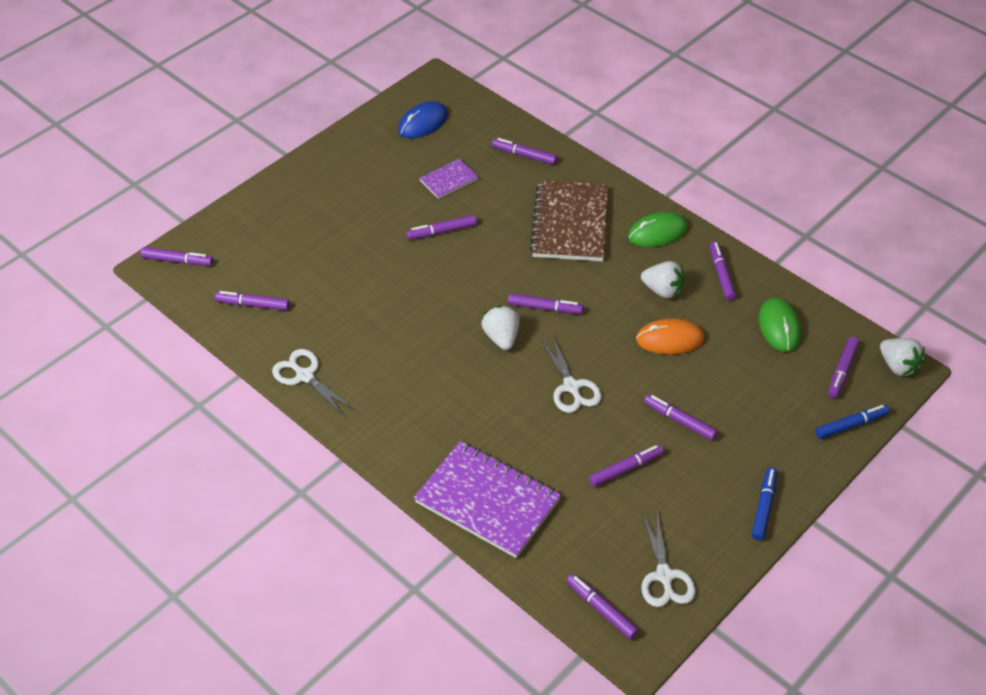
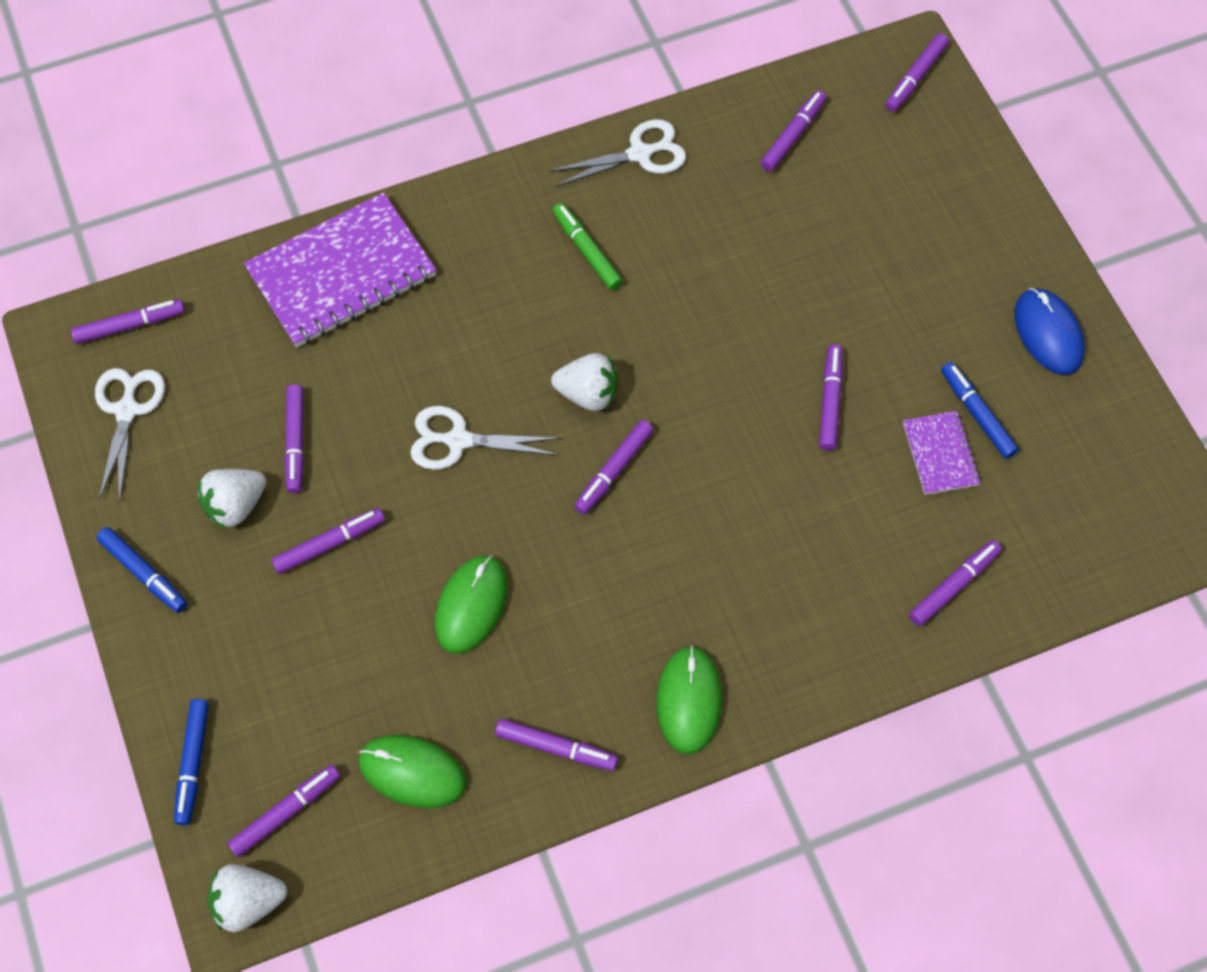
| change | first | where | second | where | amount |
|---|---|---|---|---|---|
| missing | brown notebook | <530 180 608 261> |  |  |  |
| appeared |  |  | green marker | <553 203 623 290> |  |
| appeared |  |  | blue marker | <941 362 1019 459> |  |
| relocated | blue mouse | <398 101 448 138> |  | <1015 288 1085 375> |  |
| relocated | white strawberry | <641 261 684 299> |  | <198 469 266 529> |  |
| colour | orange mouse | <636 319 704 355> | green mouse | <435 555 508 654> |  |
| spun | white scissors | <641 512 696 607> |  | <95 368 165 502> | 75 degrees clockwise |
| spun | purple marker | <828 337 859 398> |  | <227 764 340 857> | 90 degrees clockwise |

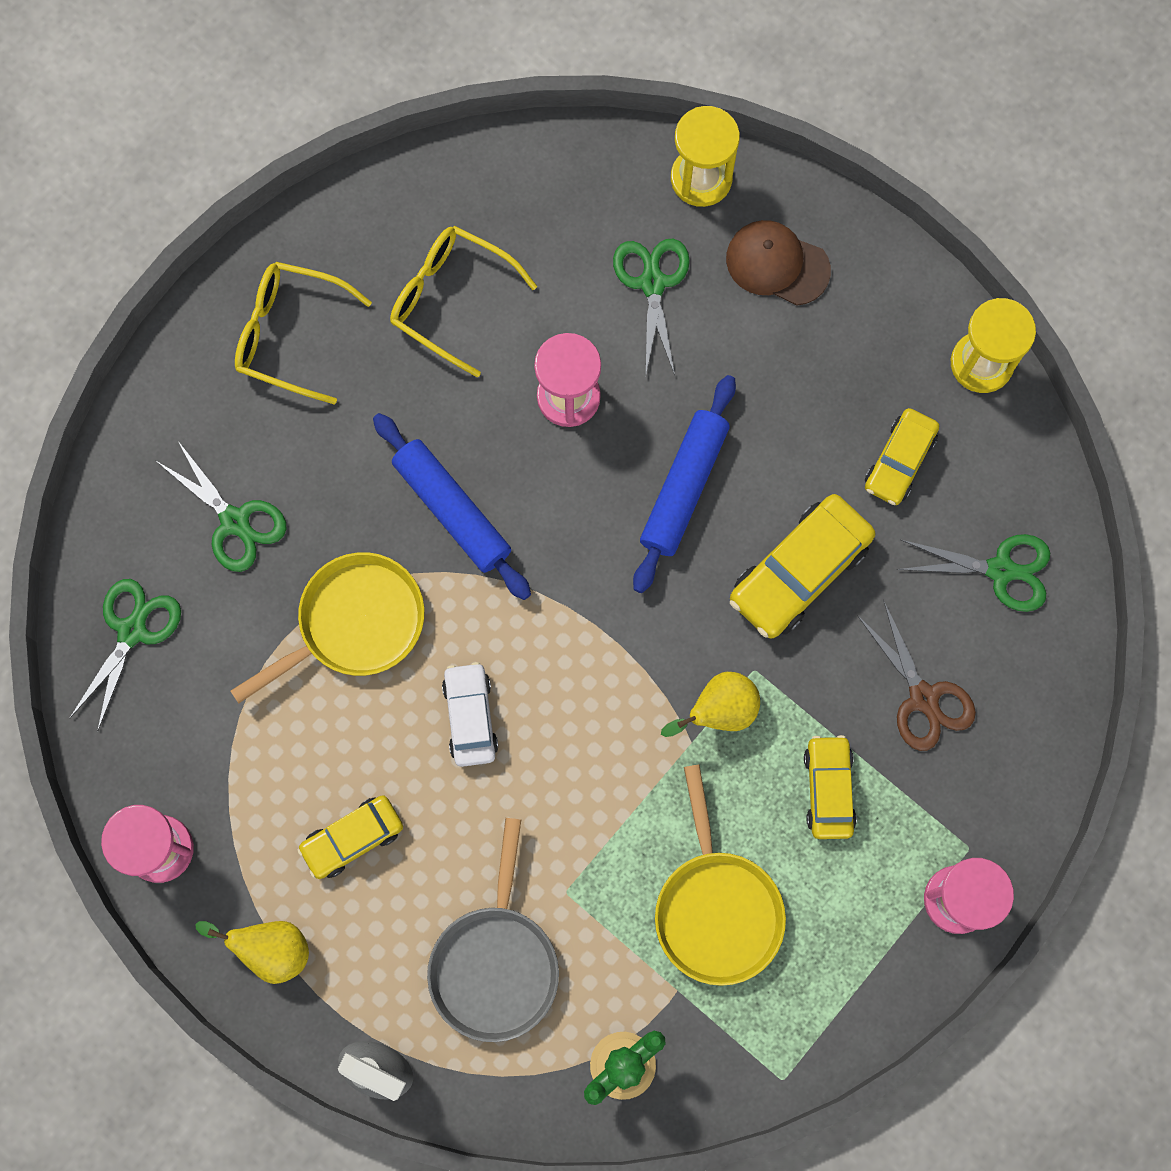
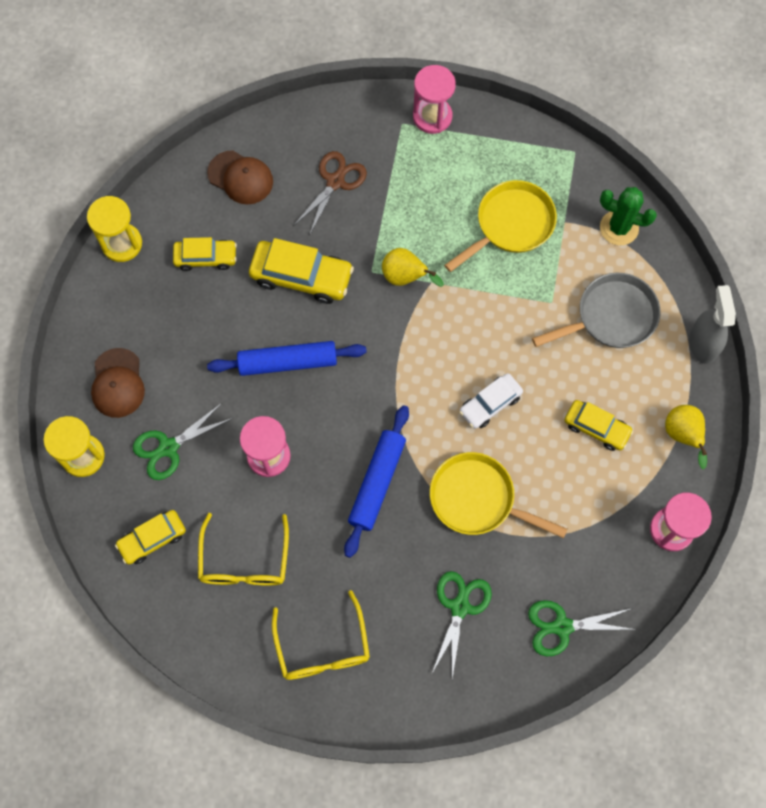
| change | first | where | second | where | amount |
|---|---|---|---|---|---|
| relocated | yellow car | <804 735 857 839> |  | <115 510 186 565> |  |
| exchanged | green scissors | <897 534 1050 612> | brown cap | <207 150 273 204> |  |

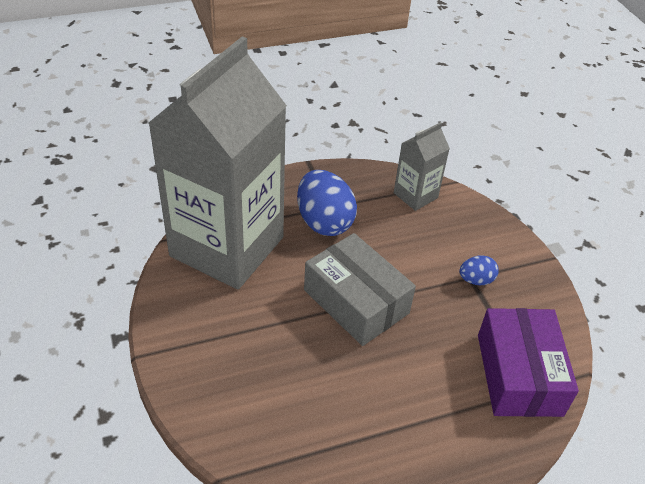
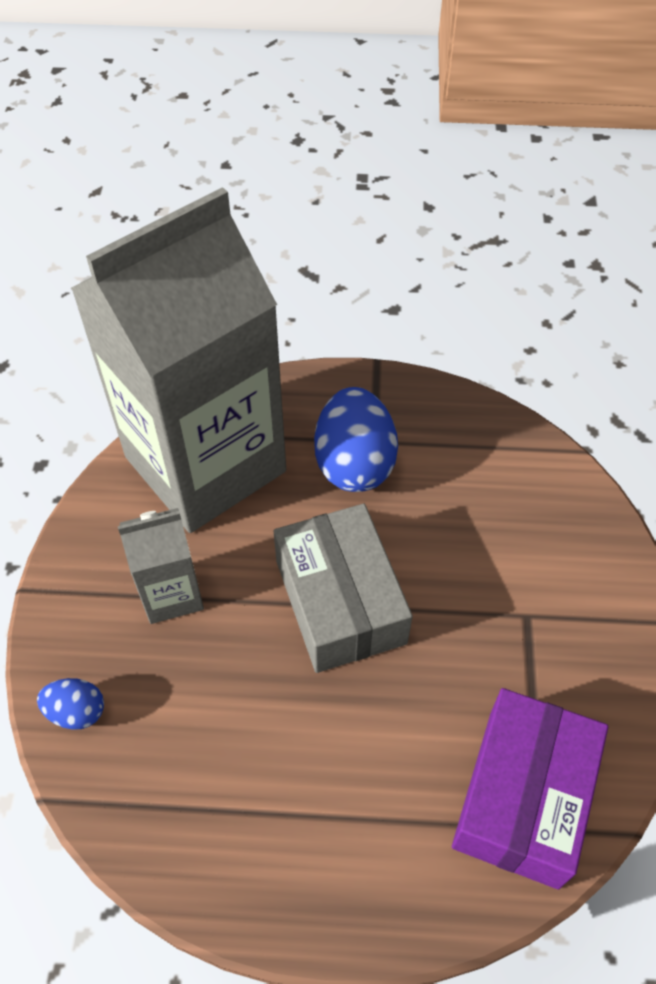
| change | first | where | second | where | amount |
|---|---|---|---|---|---|
| relocated | grey carton | <394 122 450 211> |  | <118 508 204 624> |  |
| relocated | blue egg | <459 255 499 285> |  | <37 678 104 730> |  |

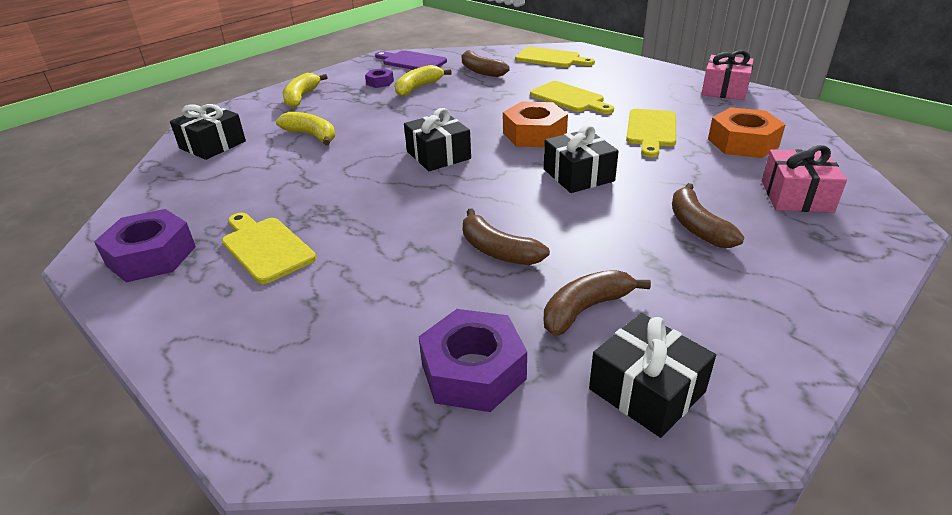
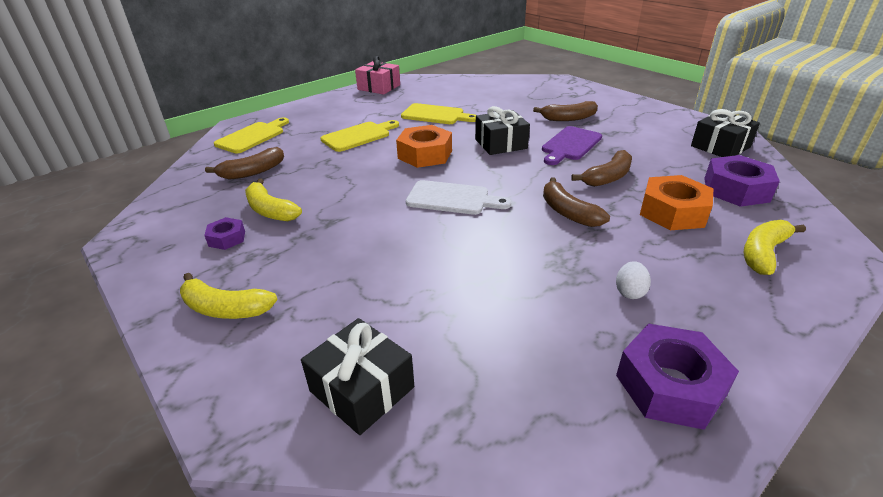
| change | first | where | second | where | amount |
|---|---|---|---|---|---|
| missing | pink gift | <762 145 847 213> |  |  |  |
| relocated | yellow banana | <276 112 335 146> |  | <743 220 806 275> |  |
| relocated | purple cutting board | <375 51 447 70> |  | <542 126 602 165> |  |
| relocated | brown banana | <544 270 651 336> |  | <543 177 610 227> |  |
| relocated | orange nut | <708 107 786 158> |  | <640 175 713 230> |  |
| exchanged | yellow cutting board | <222 213 316 284> | white egg | <616 261 651 299> |  |
| exchanged | black gift | <404 108 471 171> | white cutting board | <406 180 511 215> |  |

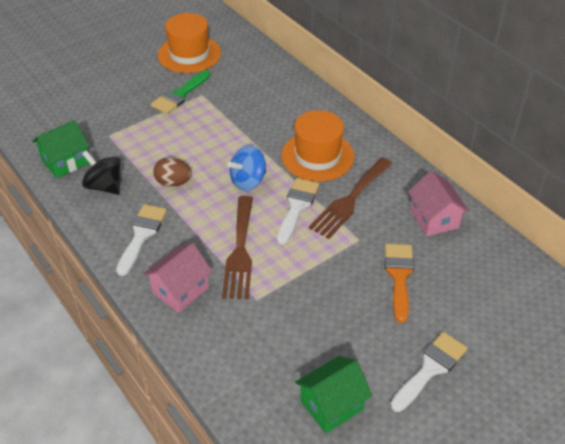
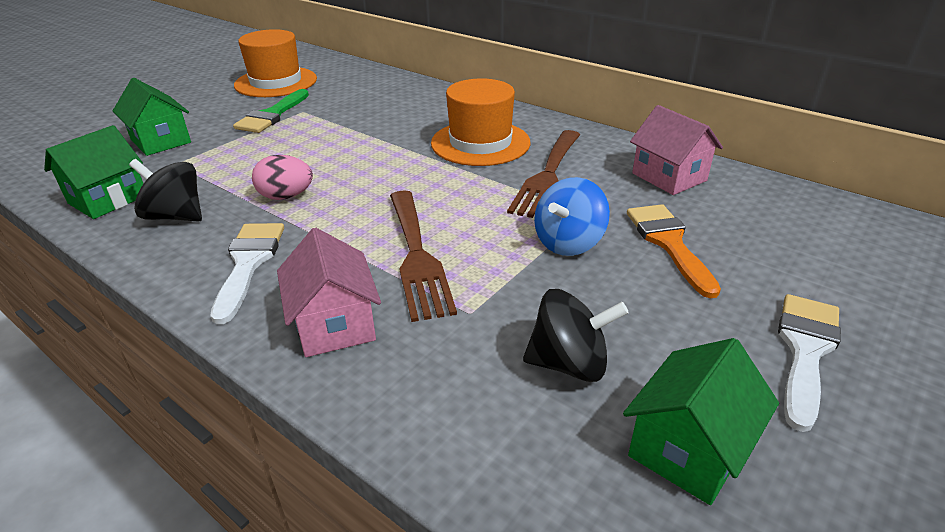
| change | first | where | second | where | amount |
|---|---|---|---|---|---|
| missing | white brush | <277 178 319 245> |  |  |  |
| appeared |  |  | green house | <113 78 191 156> |  |
| appeared |  |  | black spinning top | <523 289 629 382> |  |
| relocated | blue spinning top | <227 145 266 191> |  | <534 177 610 256> |  |
| colour | brown egg | <153 157 192 187> | pink egg | <252 155 313 200> |  |
| spun | pink house | <143 243 213 313> |  | <277 228 381 357> | 45 degrees counterclockwise |

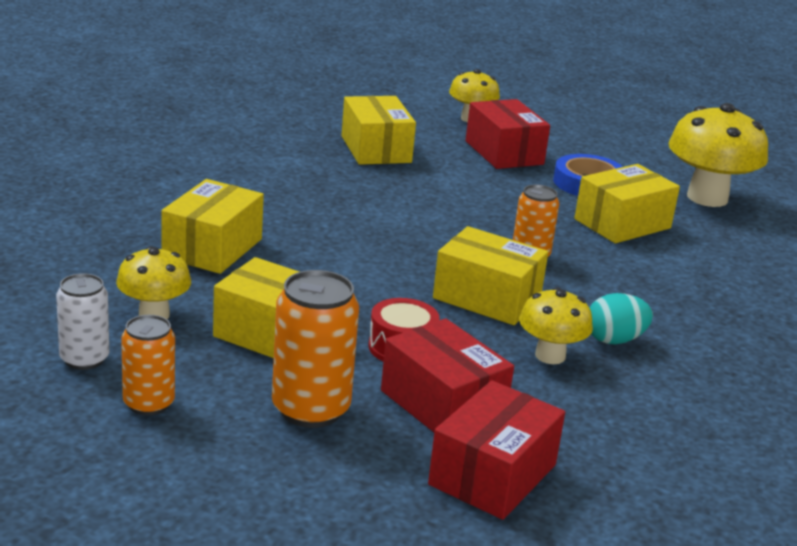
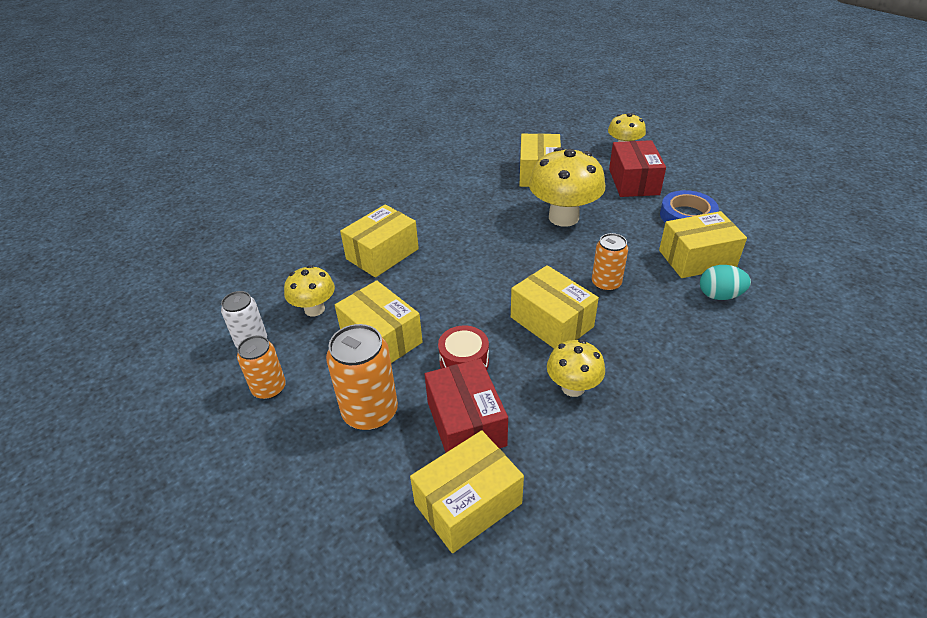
| change | first | where | second | where | amount |
|---|---|---|---|---|---|
| relocated | turquoise egg | <590 293 653 344> |  | <700 265 751 300> |  |
| relocated | yellow mushroom | <668 103 768 207> |  | <529 147 605 227> |  |
| colour | red box | <428 380 565 520> | yellow box | <410 430 524 553> |  |

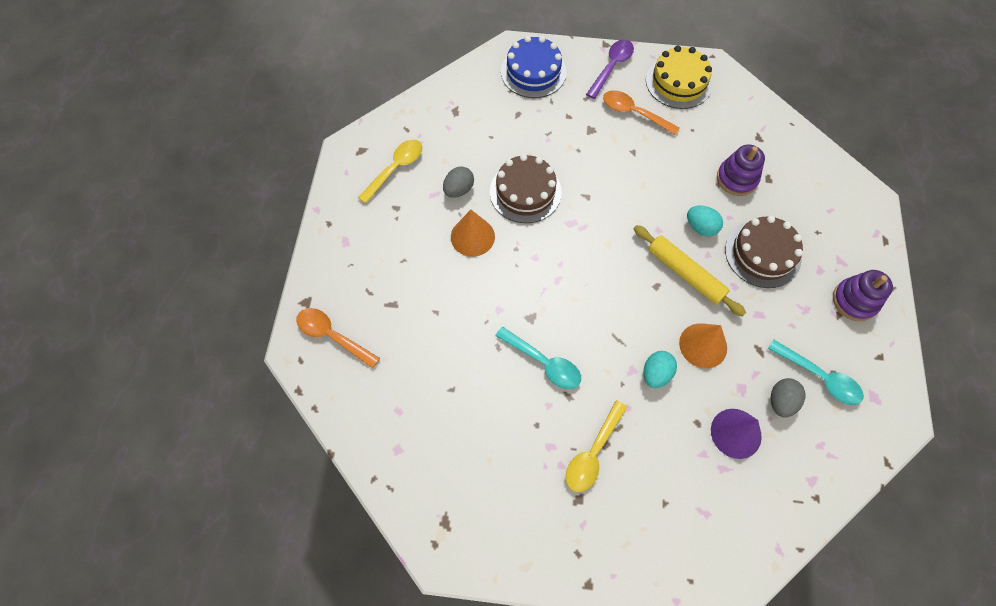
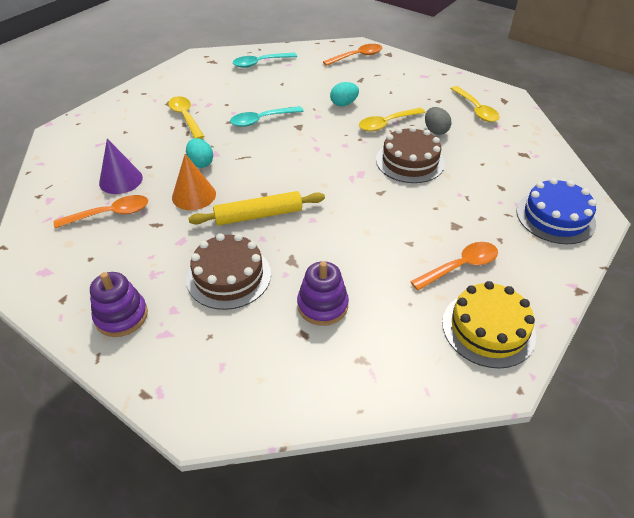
| change | first | where | second | where | amount |
|---|---|---|---|---|---|
| missing | purple spoon | <586 40 634 99> |  |  |  |
| relocated | turquoise egg | <687 206 723 237> |  | <330 82 359 106> |  |
| relocated | turquoise spoon | <768 340 864 405> |  | <233 53 297 68> |  |
| exchanged | orange cone | <451 210 495 257> | yellow spoon | <359 108 425 132> |  |
| exchanged | grey egg | <771 378 806 418> | orange spoon | <54 195 148 228> |  |

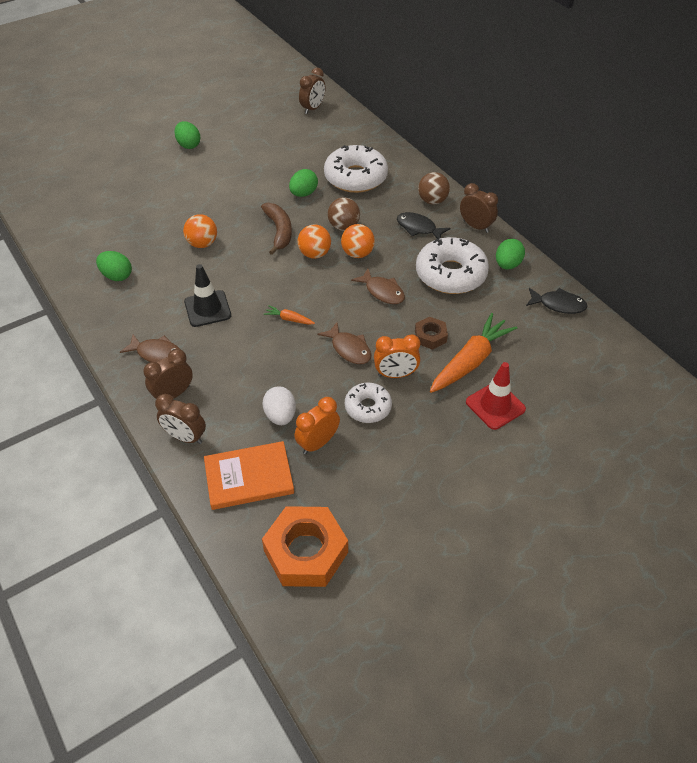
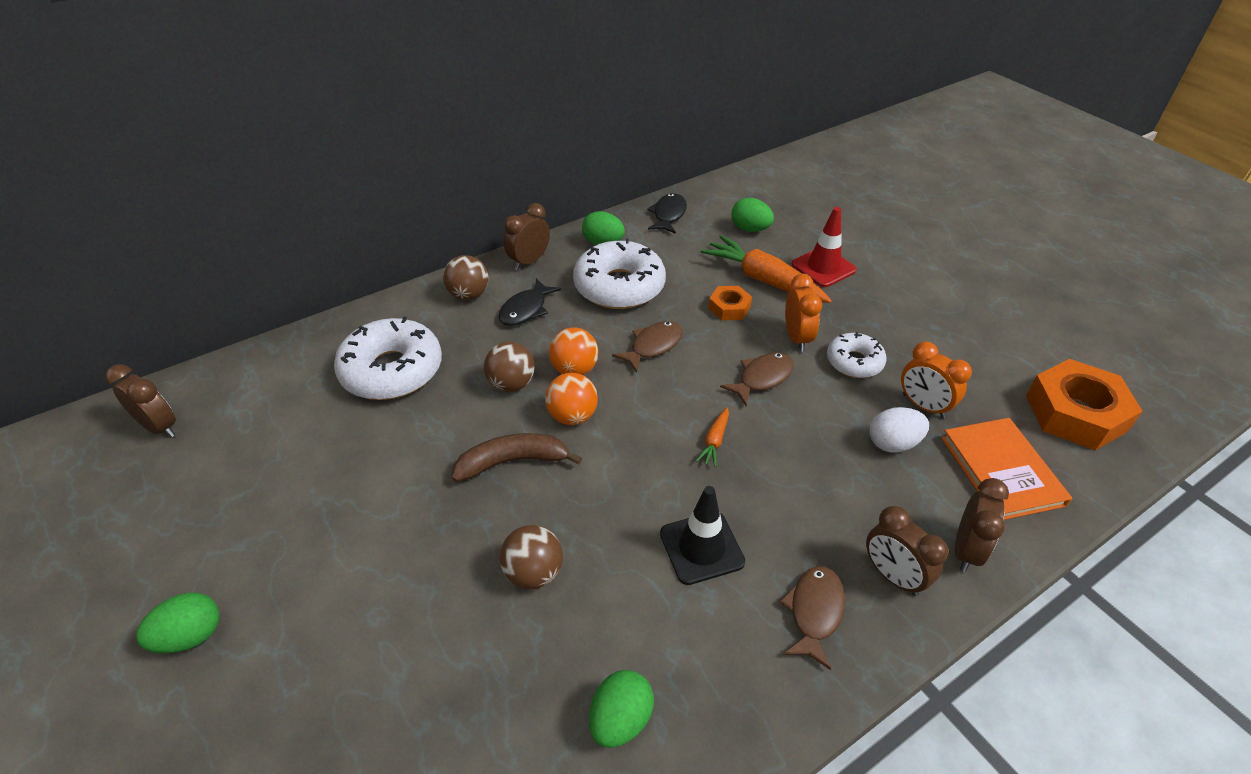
| change | first | where | second | where | amount |
|---|---|---|---|---|---|
| relocated | green egg | <289 169 318 197> |  | <731 198 774 232> |  |
| colour | orange ball | <183 214 217 248> | brown ball | <500 525 563 589> |  |
| colour | brown nut | <415 317 448 350> | orange nut | <708 286 752 320> |  |

